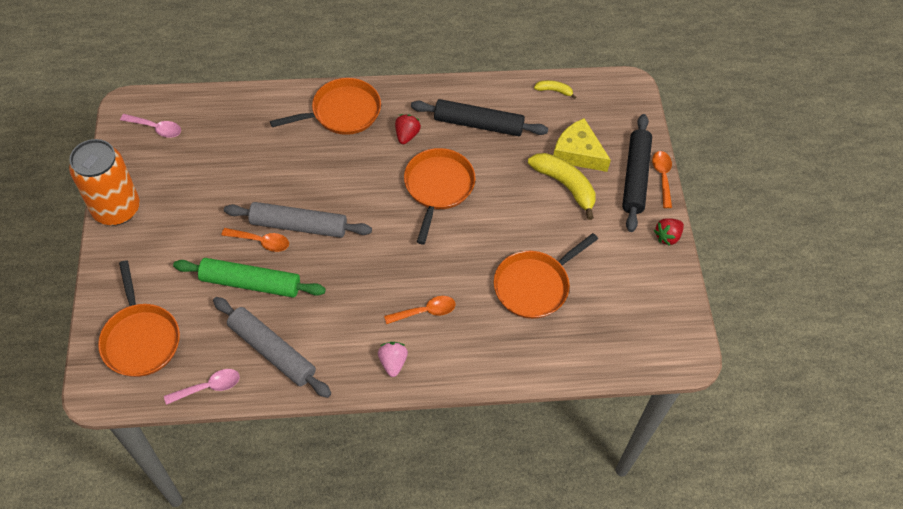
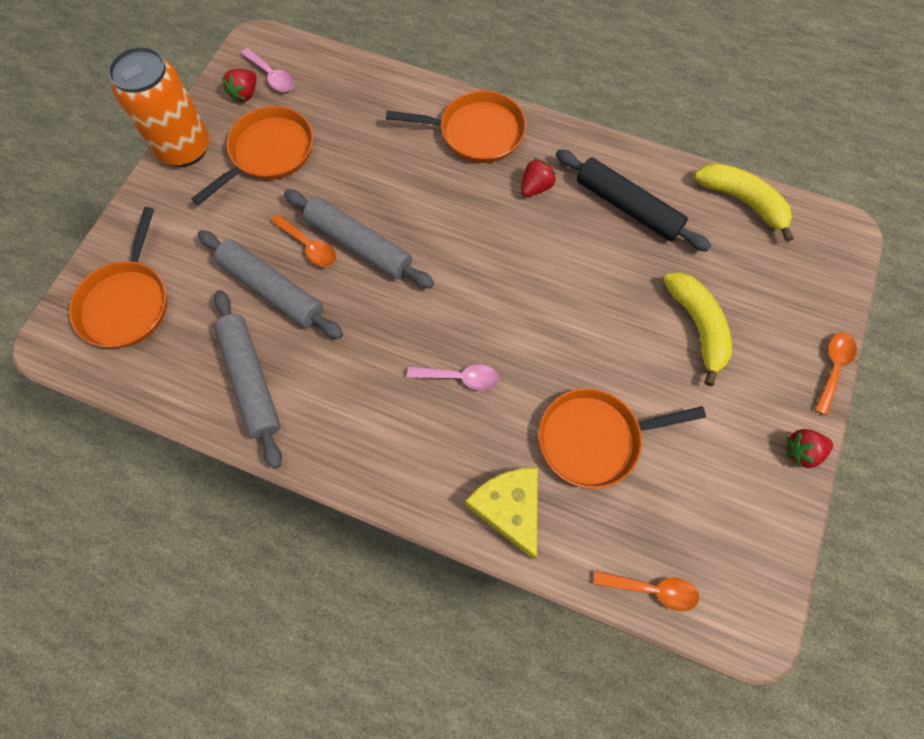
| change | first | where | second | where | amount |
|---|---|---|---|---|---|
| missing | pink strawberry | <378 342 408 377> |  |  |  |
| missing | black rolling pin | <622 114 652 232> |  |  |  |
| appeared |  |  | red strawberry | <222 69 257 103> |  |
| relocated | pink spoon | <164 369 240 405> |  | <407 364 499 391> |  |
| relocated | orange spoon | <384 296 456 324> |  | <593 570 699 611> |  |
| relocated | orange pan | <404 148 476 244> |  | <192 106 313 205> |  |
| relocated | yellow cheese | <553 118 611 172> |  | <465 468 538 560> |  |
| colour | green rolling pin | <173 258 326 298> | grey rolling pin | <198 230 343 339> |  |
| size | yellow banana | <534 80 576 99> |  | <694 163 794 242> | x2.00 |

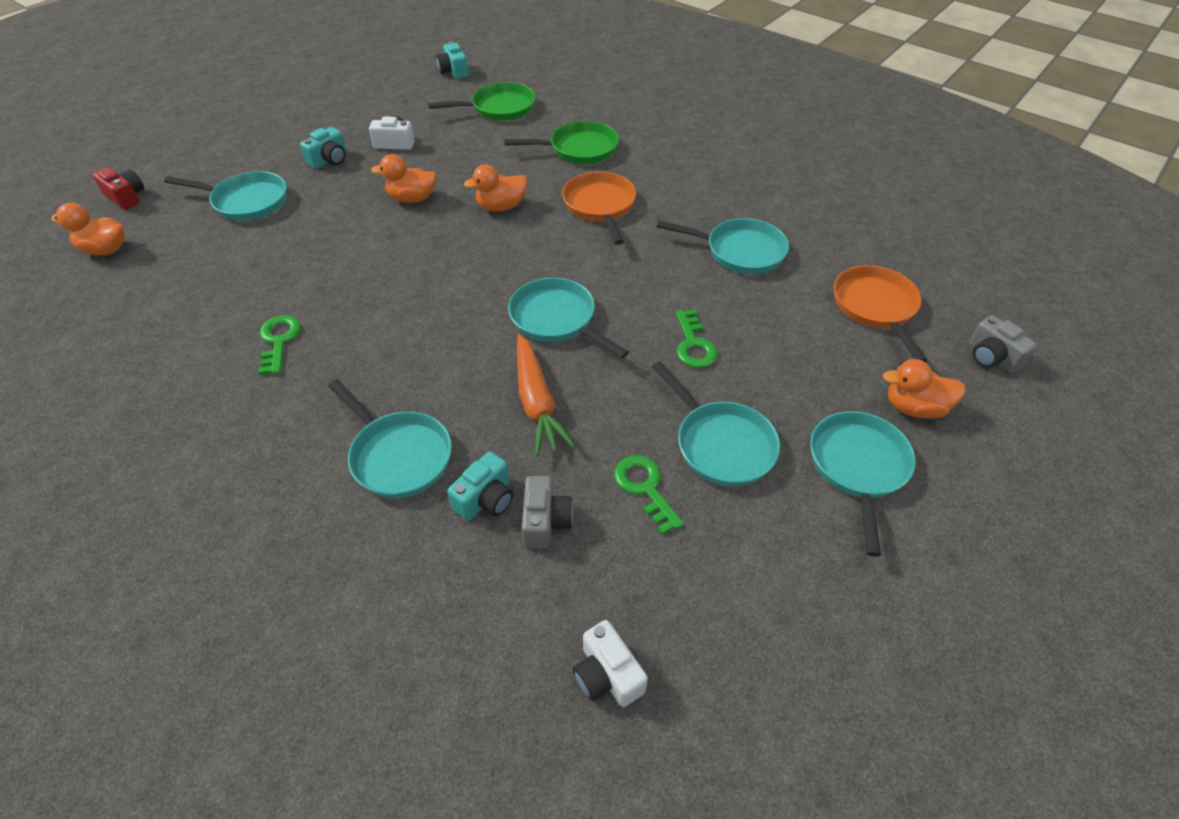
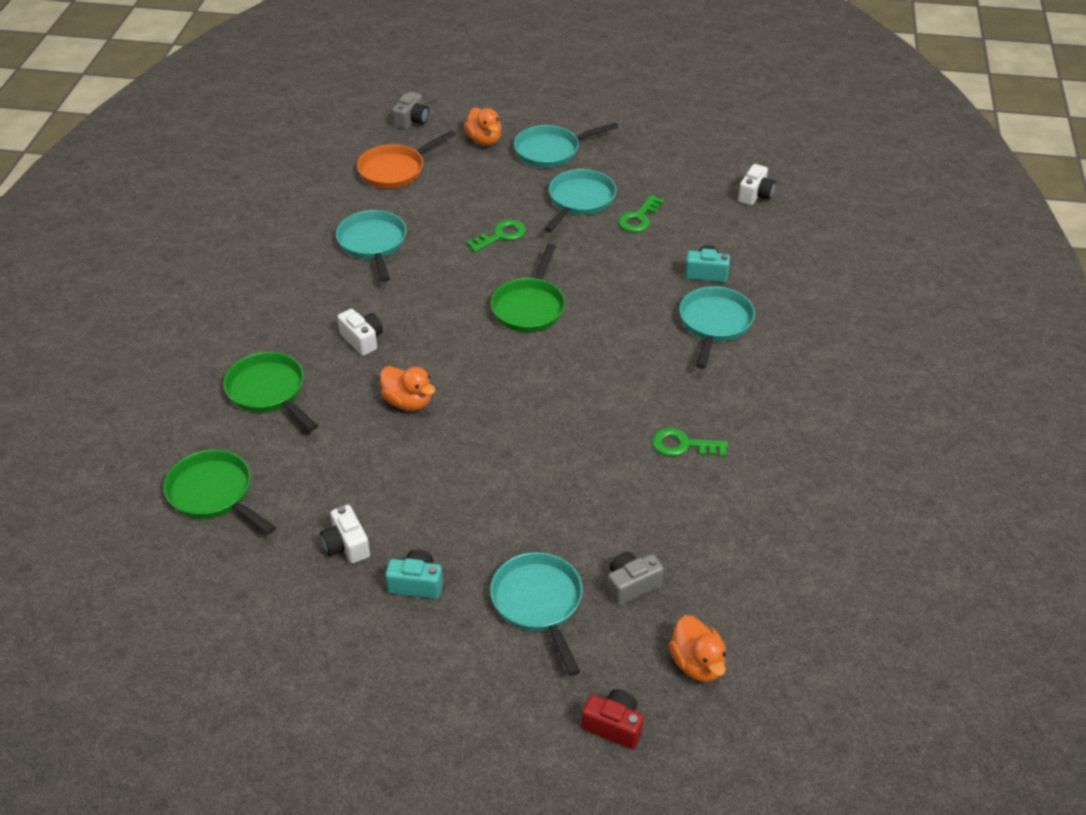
| change | first | where | second | where | amount |
|---|---|---|---|---|---|
| missing | orange duck | <371 154 437 203> |  |  |  |
| missing | turquoise camera | <436 42 469 79> |  |  |  |
| missing | orange carrot | <517 334 575 456> |  |  |  |
| relocated | grey camera | <522 476 573 548> |  | <607 552 664 606> |  |
| exchanged | orange pan | <562 172 636 245> | white camera | <337 309 383 356> |  |
| colour | turquoise pan | <508 277 629 358> | green pan | <491 244 565 332> |  |
| spun | red camera | <93 167 145 210> |  | <581 689 644 749> | 105 degrees clockwise |
| spun | green key | <258 315 301 375> |  | <652 428 728 457> | 45 degrees clockwise |

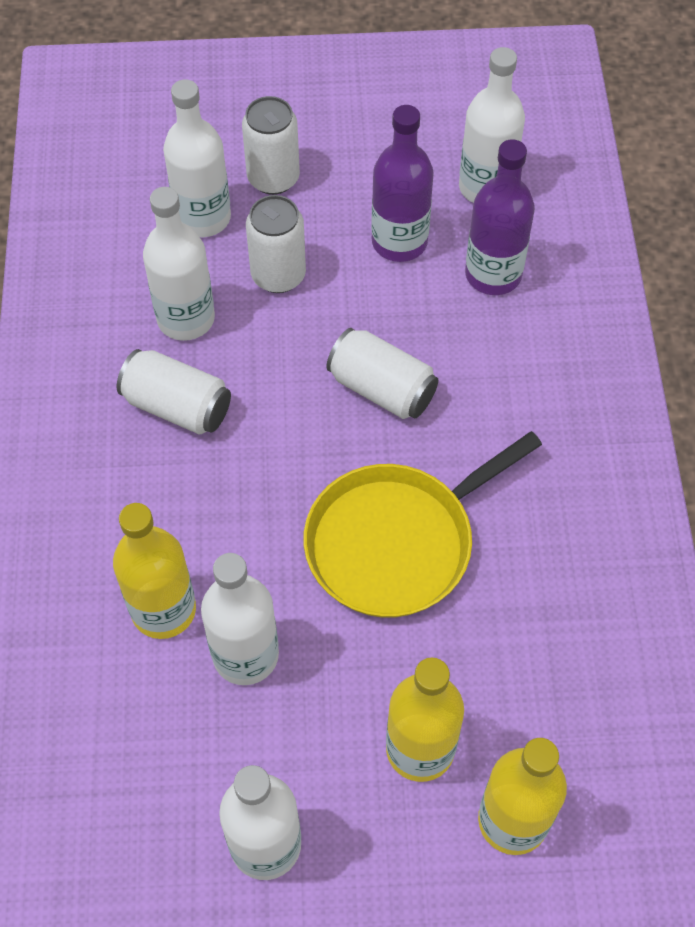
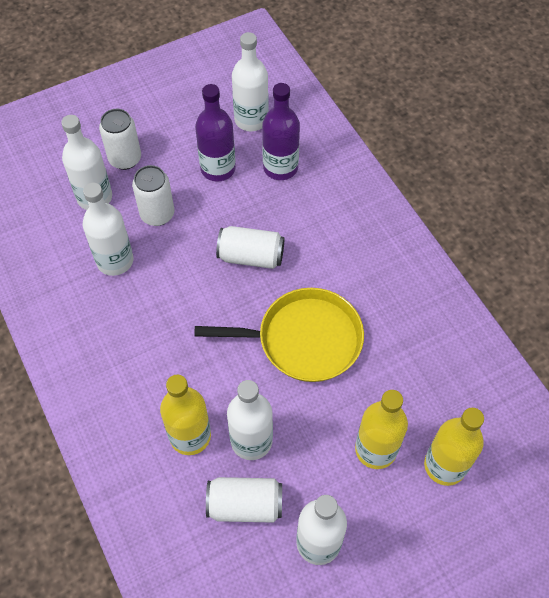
| change | first | where | second | where | amount |
|---|---|---|---|---|---|
| relocated | white can | <117 349 231 435> |  | <206 477 282 523> |  |
| spun | yellow pan | <303 431 542 618> |  | <194 288 364 382> | 120 degrees counterclockwise |

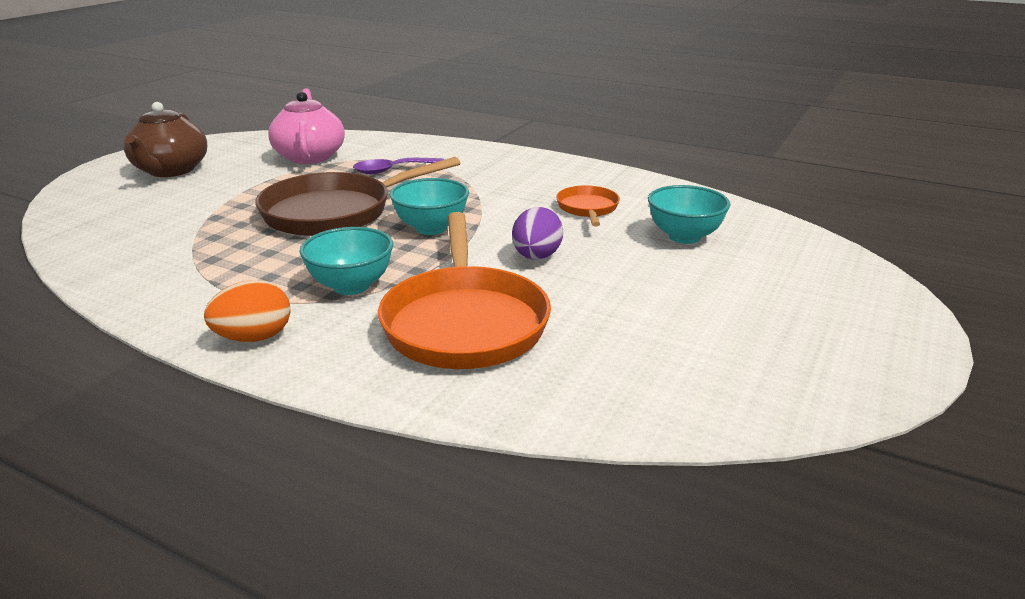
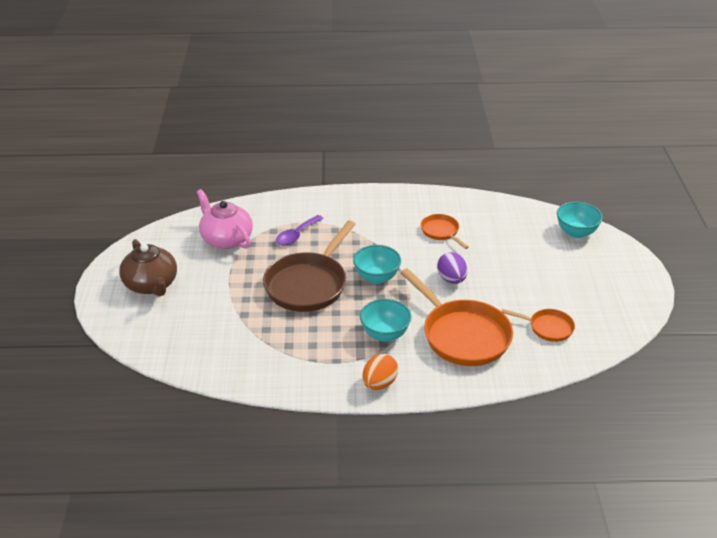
| change | first | where | second | where | amount |
|---|---|---|---|---|---|
| appeared |  |  | orange pan | <501 309 575 342> |  |
| relocated | turquoise bowl | <648 185 731 244> |  | <557 202 603 238> |  |

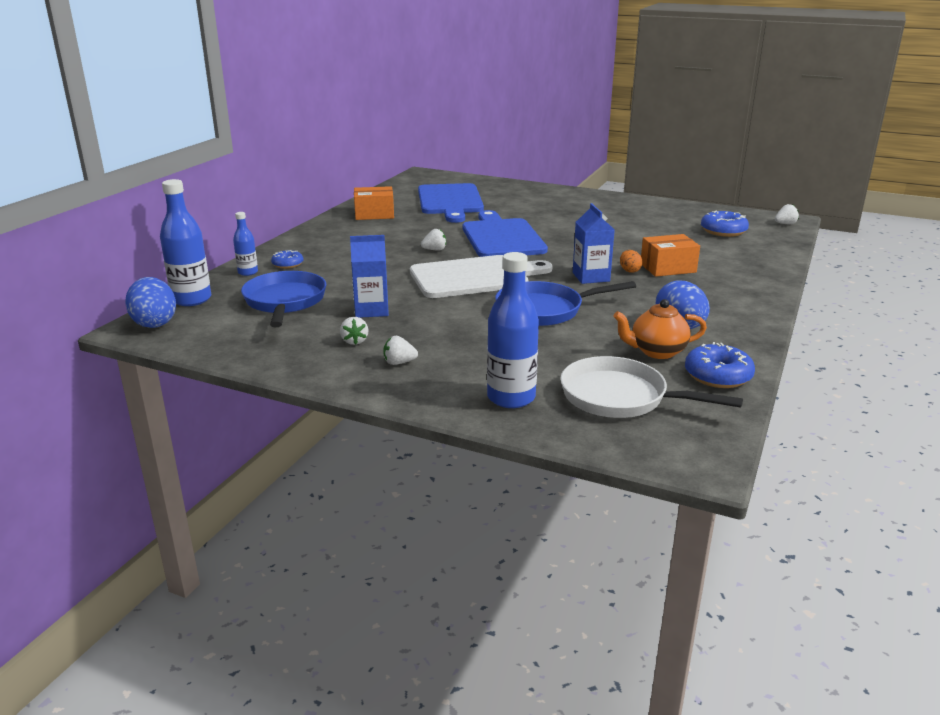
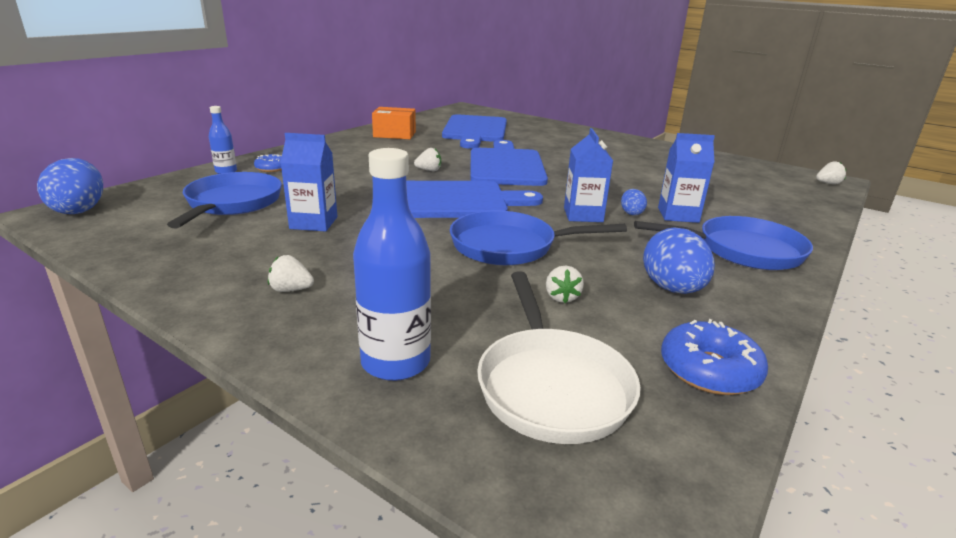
| change | first | where | second | where | amount |
|---|---|---|---|---|---|
| missing | blue bottle | <160 179 211 306> |  |  |  |
| missing | orange teapot | <613 299 707 359> |  |  |  |
| missing | blue donut | <701 211 749 237> |  |  |  |
| appeared |  |  | blue pan | <634 216 813 270> |  |
| relocated | white strawberry | <340 317 369 345> |  | <546 266 584 303> |  |
| exchanged | orange box | <641 234 700 277> | blue carton | <658 133 715 223> |  |
| colour | white cutting board | <410 255 553 298> | blue cutting board | <406 181 543 218> |  |
| colour | orange egg | <620 250 643 273> | blue egg | <621 189 647 215> |  |
| spun | white pan | <560 356 743 418> |  | <477 271 641 444> | 135 degrees counterclockwise |

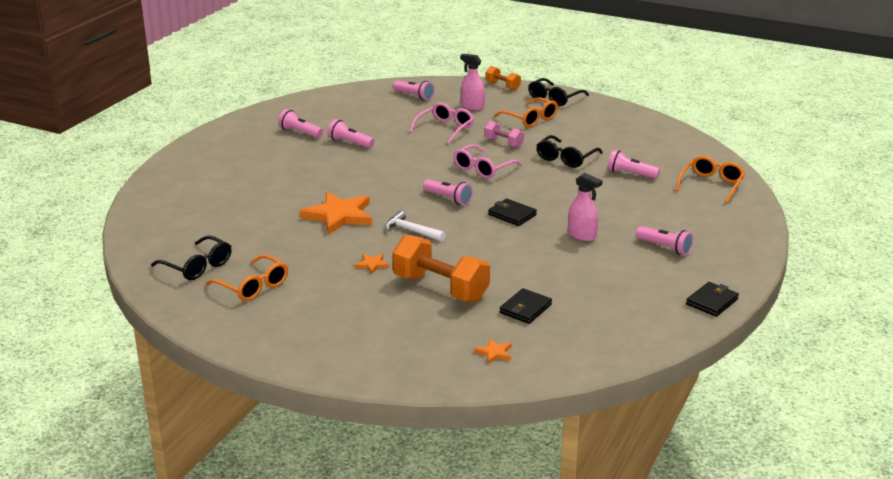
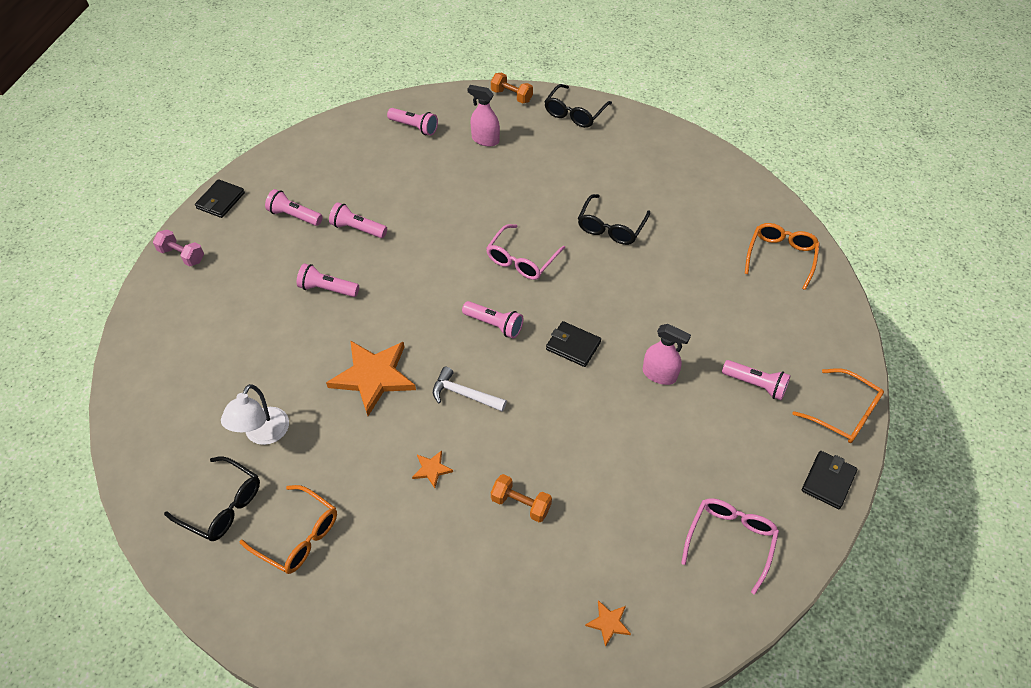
| change | first | where | second | where | amount |
|---|---|---|---|---|---|
| appeared |  |  | white lamp | <221 384 289 445> |  |
| relocated | pink glasses | <409 102 474 144> |  | <681 498 779 595> |  |
| relocated | pink dumbbell | <484 121 524 148> |  | <153 229 204 267> |  |
| relocated | orange glasses | <494 97 558 127> |  | <793 368 884 443> |  |
| relocated | black wallet | <499 288 552 324> |  | <195 179 245 218> |  |
| relocated | pink flashlight | <607 150 660 179> |  | <297 263 359 297> |  |
| size | orange dumbbell | <392 235 490 302> |  | <491 474 552 522> | x0.52 |

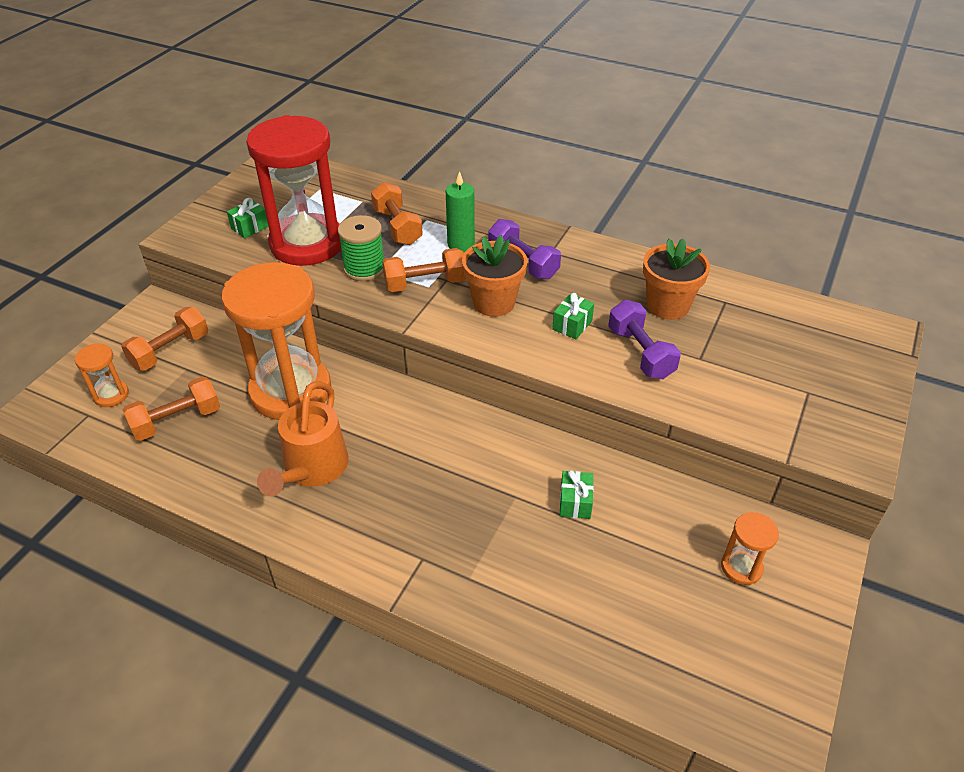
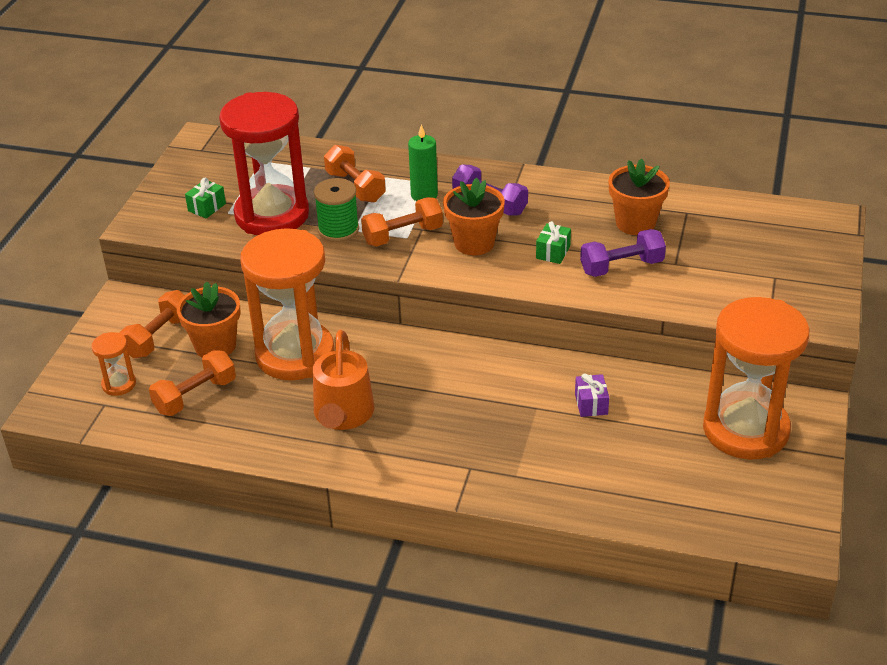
| change | first | where | second | where | amount |
|---|---|---|---|---|---|
| appeared |  |  | orange flower pot | <177 282 241 358> |  |
| colour | green gift | <560 470 594 519> | purple gift | <575 374 609 417> |  |
| spun | purple dumbbell | <608 300 681 379> |  | <580 229 666 277> | 75 degrees counterclockwise |
| size | orange hourglass | <721 512 779 585> |  | <703 297 809 459> | x2.38 |

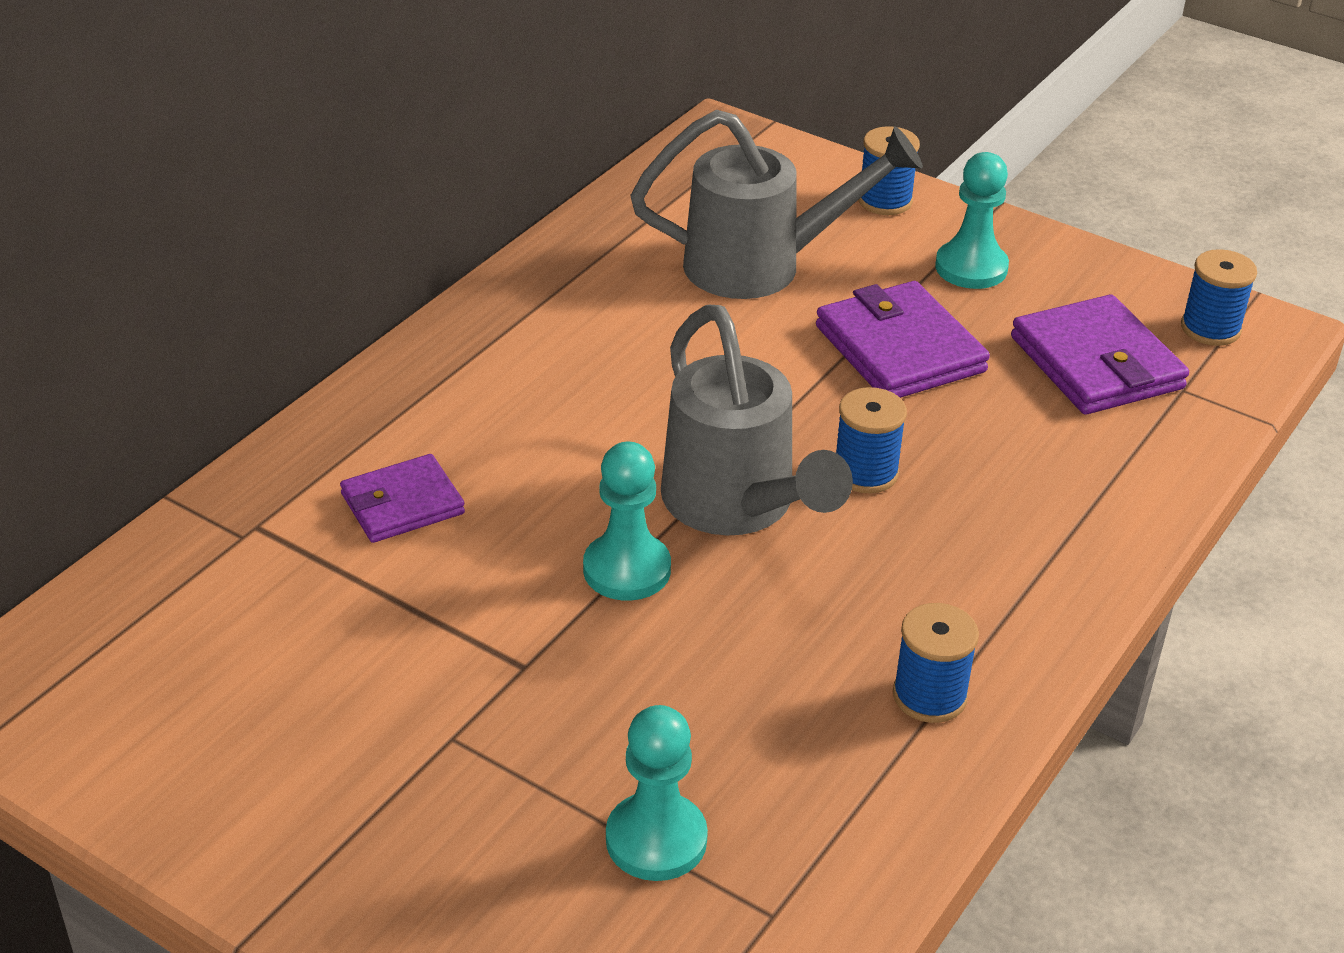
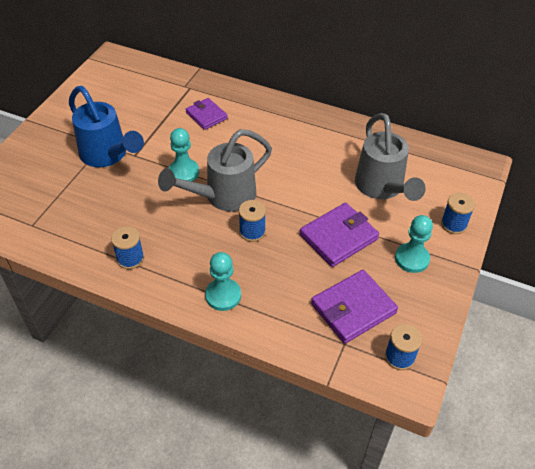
| change | first | where | second | where | amount |
|---|---|---|---|---|---|
| appeared |  |  | blue watering can | <69 86 144 167> |  |
| relocated | turquoise pawn | <606 705 708 881> |  | <205 252 241 311> |  |

